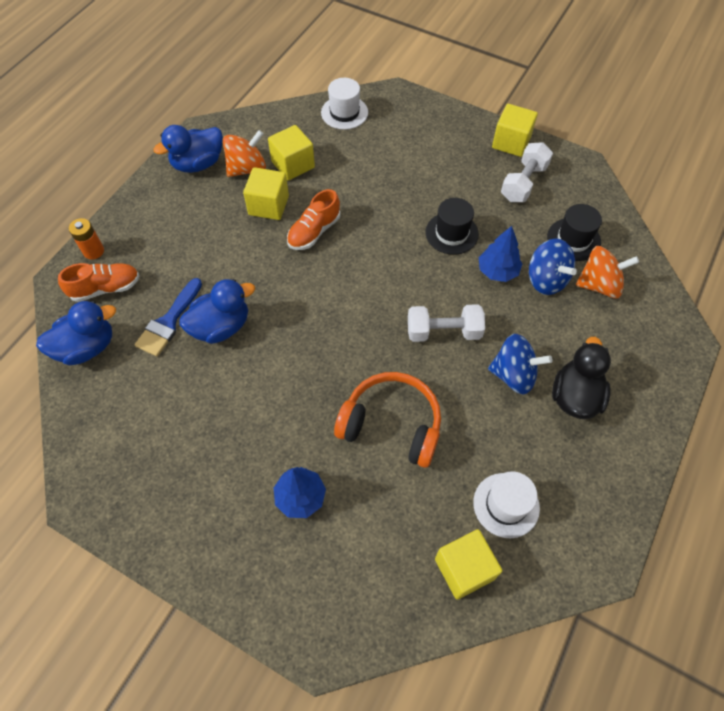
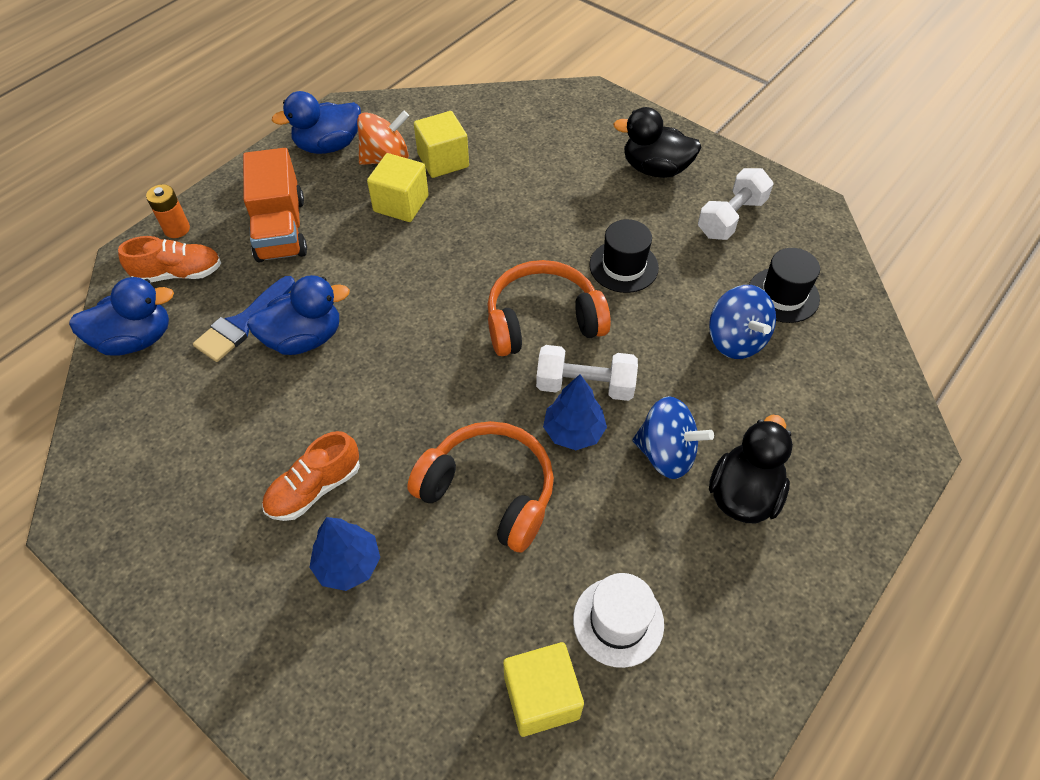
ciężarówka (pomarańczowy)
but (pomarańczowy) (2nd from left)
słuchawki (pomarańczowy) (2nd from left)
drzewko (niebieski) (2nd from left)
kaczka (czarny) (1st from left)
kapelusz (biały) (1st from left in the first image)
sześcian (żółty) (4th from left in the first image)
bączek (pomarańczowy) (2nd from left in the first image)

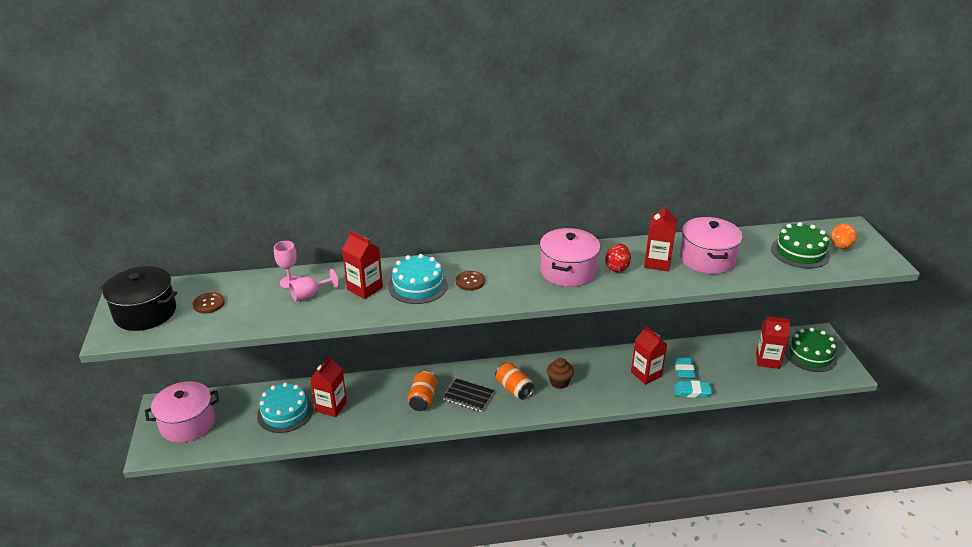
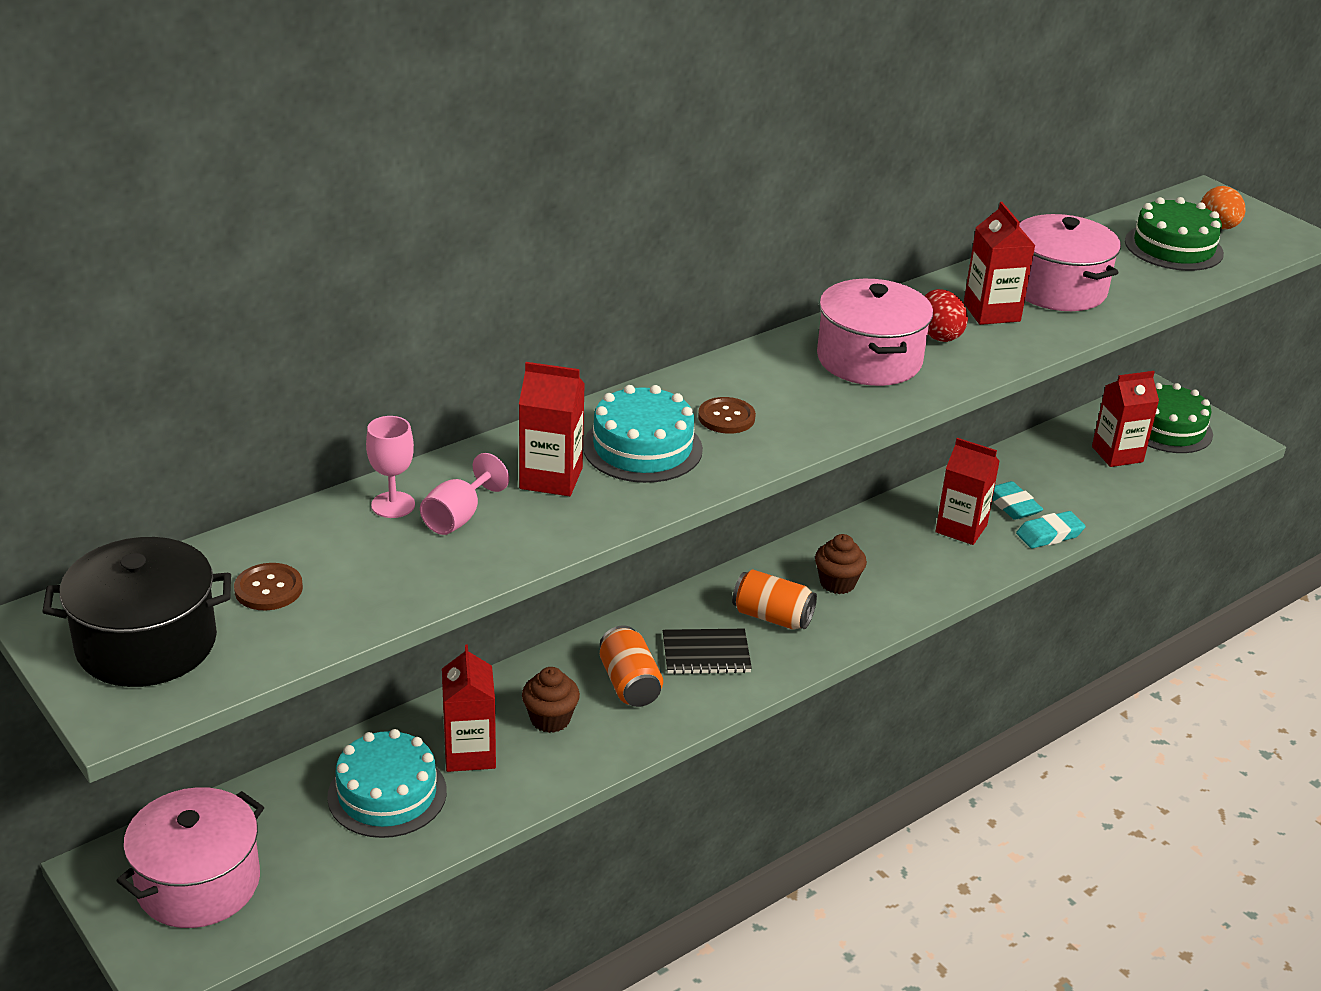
muffinka (brązowy) (1st from left)

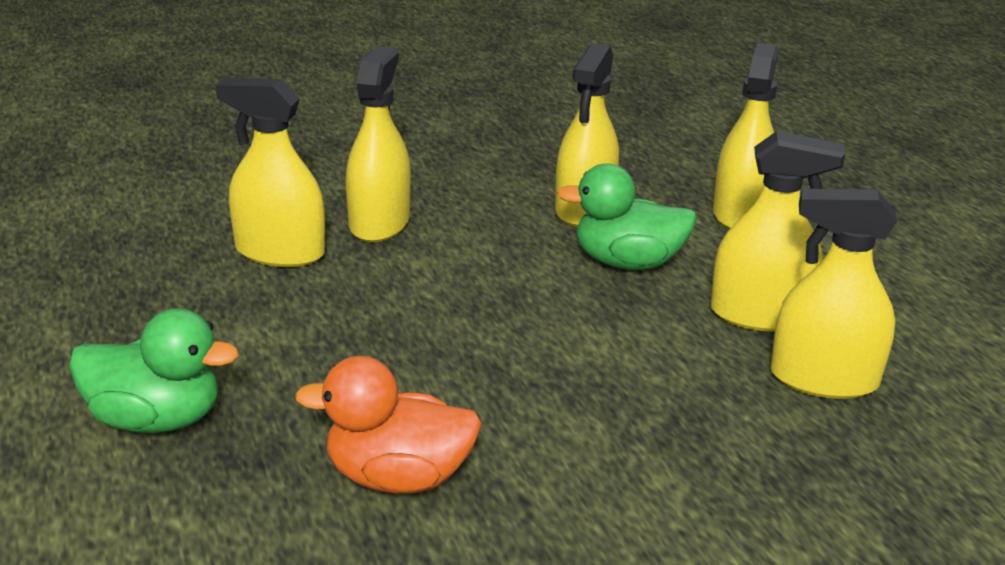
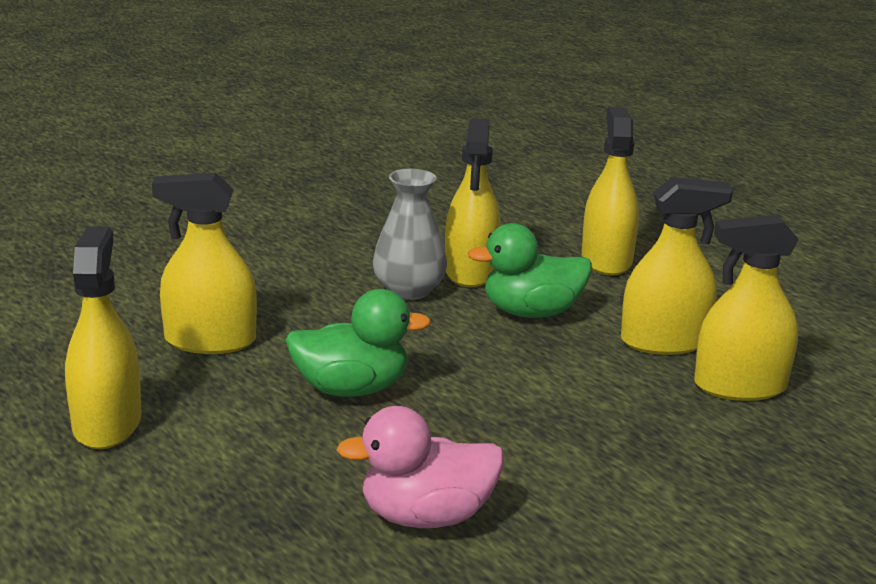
spryskiwacz (żółty) (1st from left)
kaczka (zielony) (1st from left)
kaczka (różowy)
wazon (szary)

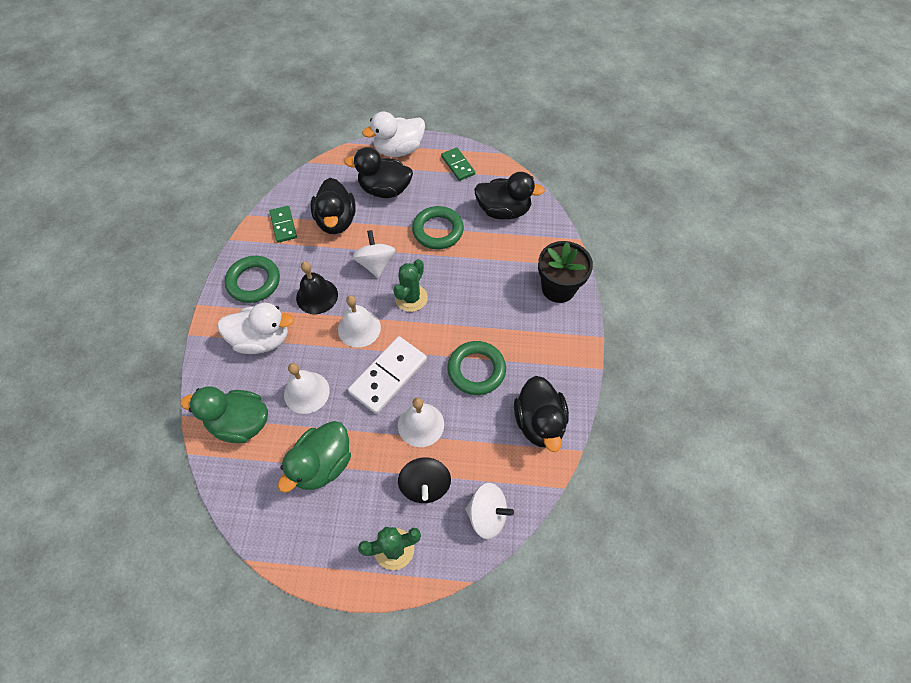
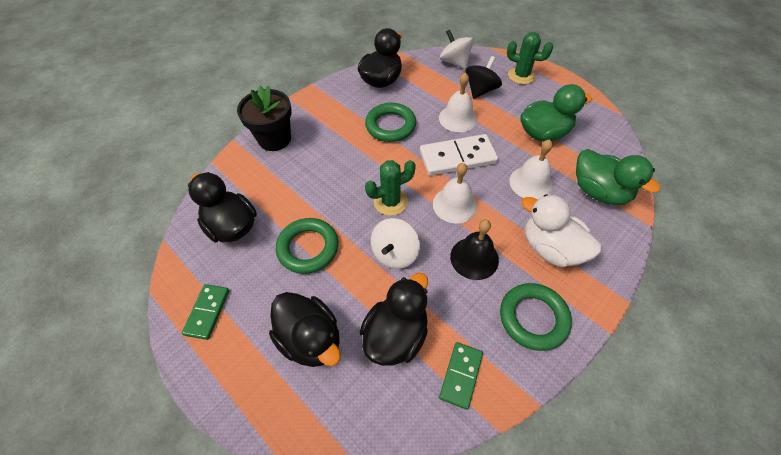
kaczka (biały) (2nd from left in the first image)

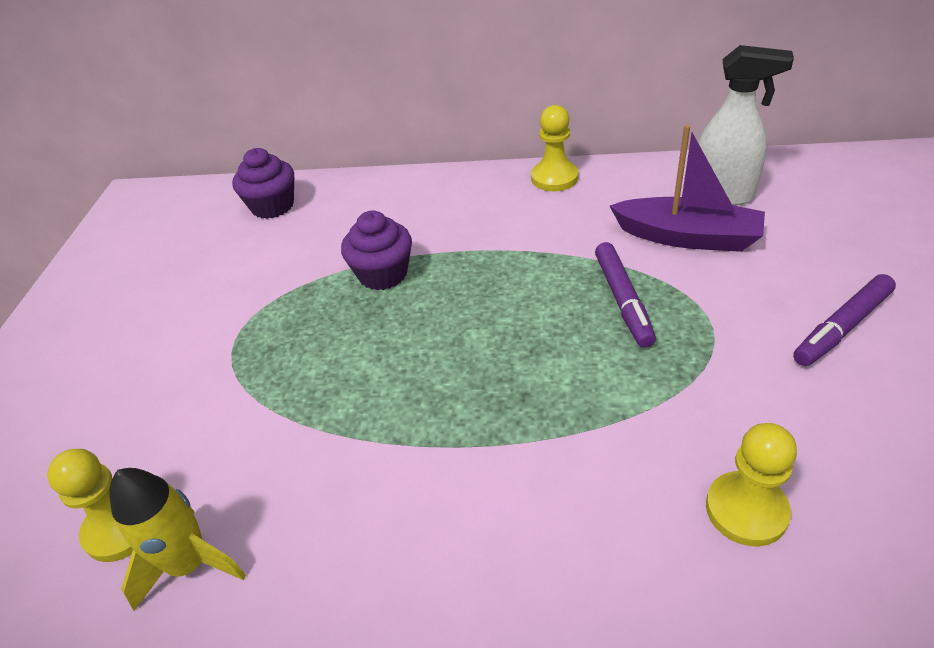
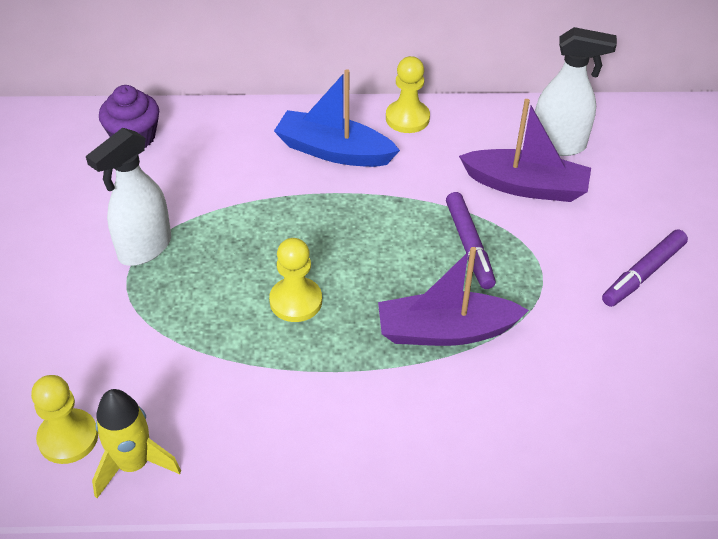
spryskiwacz (biały) (1st from left)
pionek (żółty) (2nd from left)
łódka (niebieski)
łódka (fioletowy) (1st from left)
muffinka (fioletowy) (2nd from left in the first image)

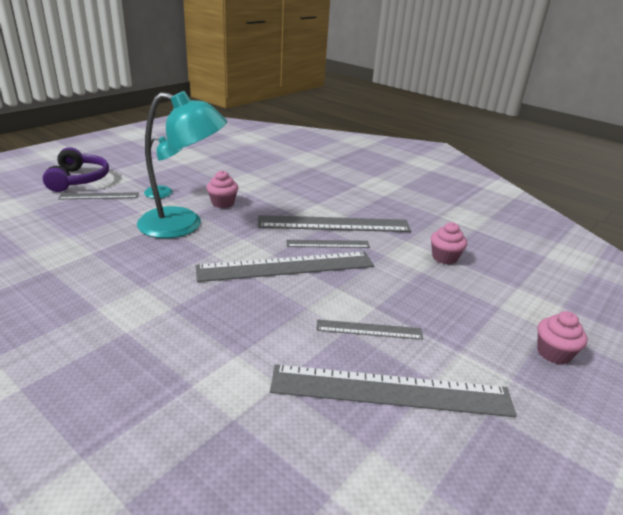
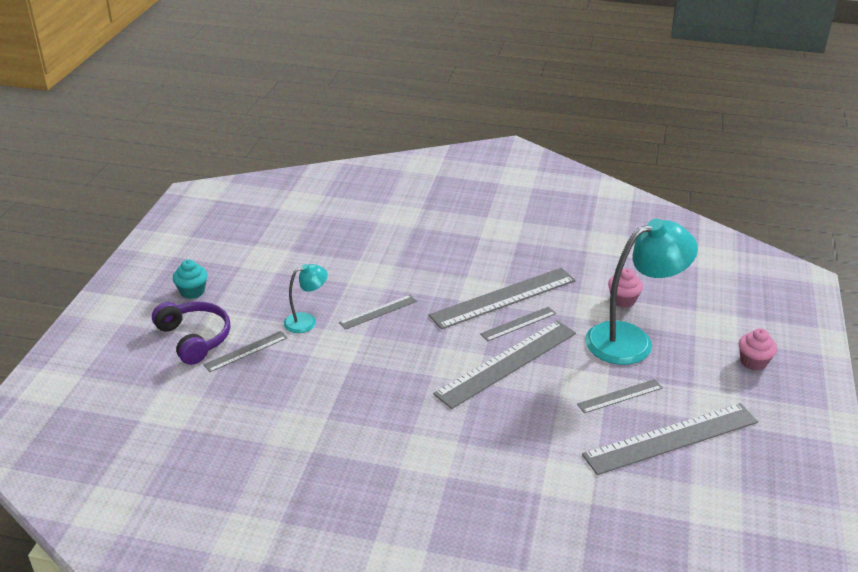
muffinka (turkusowy)
linijka (szary) (2nd from left)
lampka (turkusowy) (2nd from left)

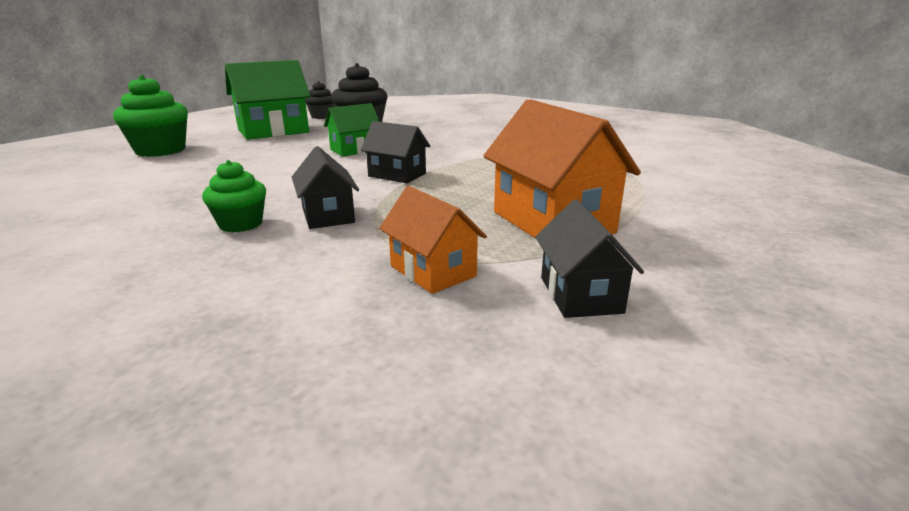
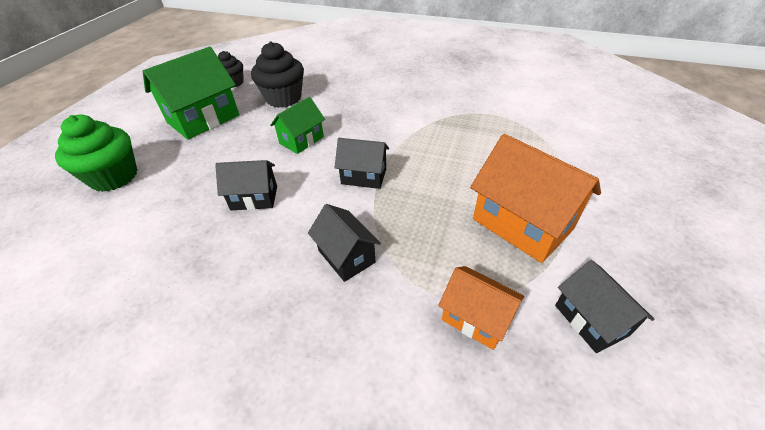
domek (czarny) (1st from left)
muffinka (zielony) (2nd from left in the first image)

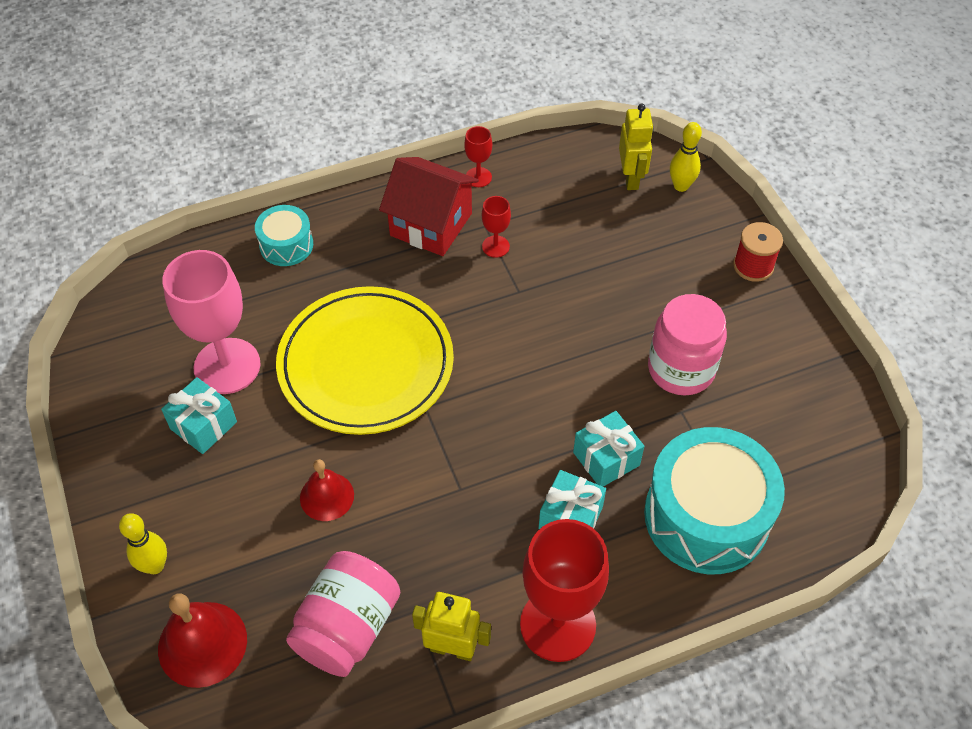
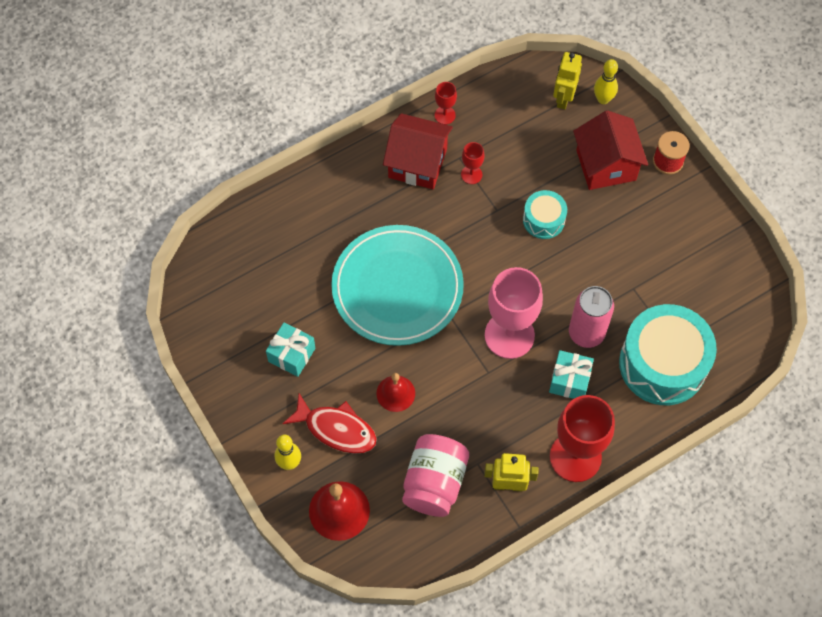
ryba (czerwony)
talerz (turkusowy)
kielich (różowy)
bęben (turkusowy) (1st from left)
robot (żółty) (2nd from left)
puszka (różowy)
domek (czerwony) (2nd from left)
słoik (różowy) (2nd from left in the first image)

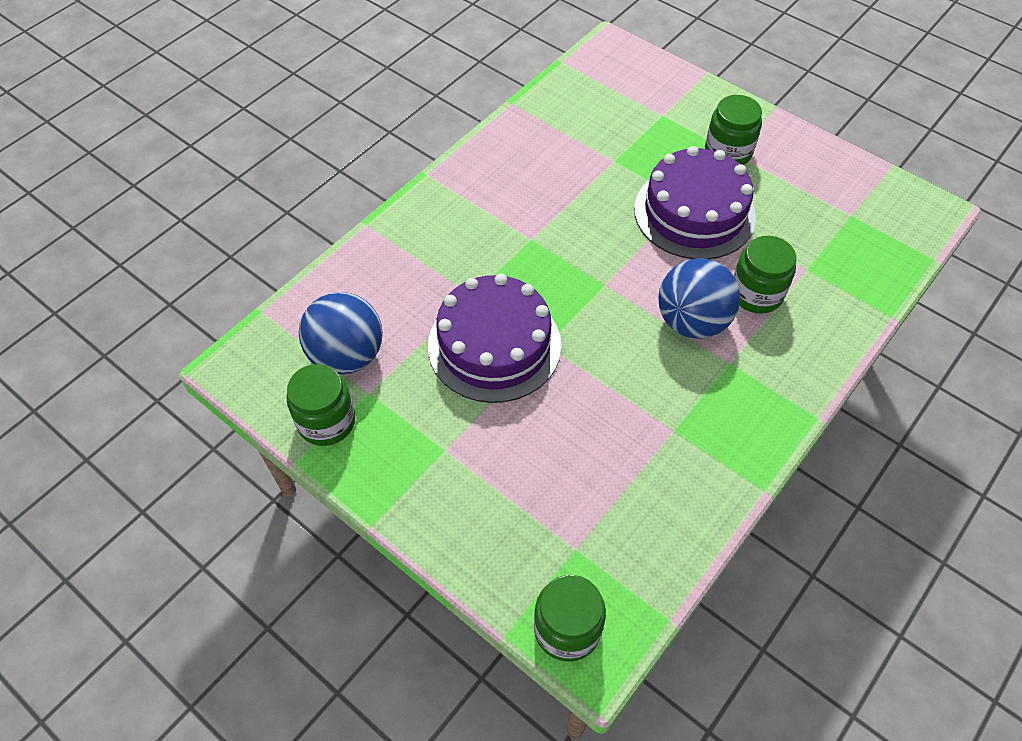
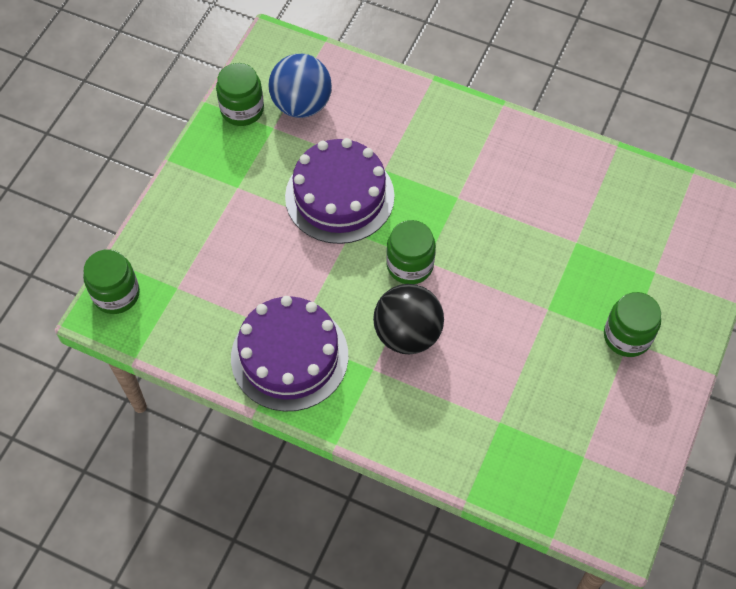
tort (fioletowy) (1st from left)
piłka (czarny)
słoik (zielony) (3rd from left)

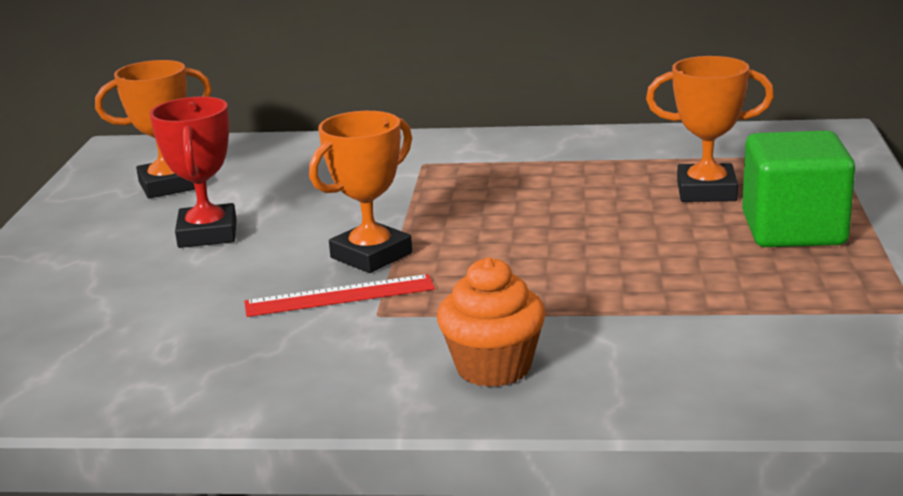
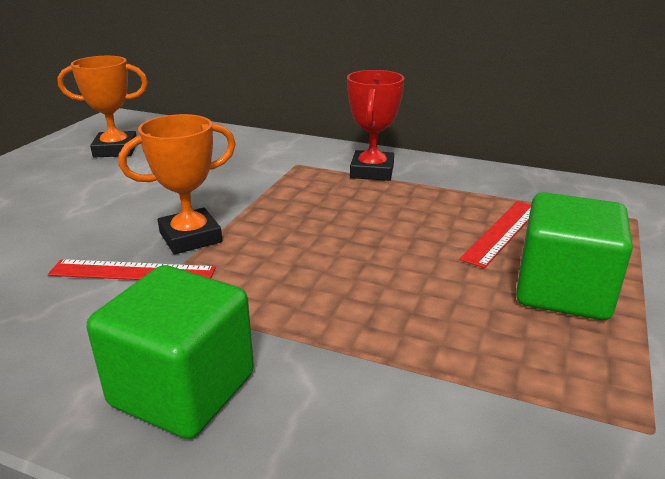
sześcian (zielony) (1st from left)
puchar (czerwony)
linijka (czerwony) (2nd from left)

